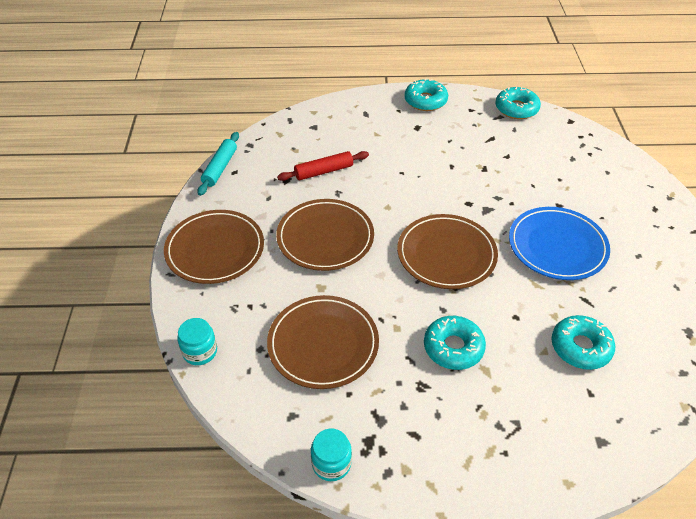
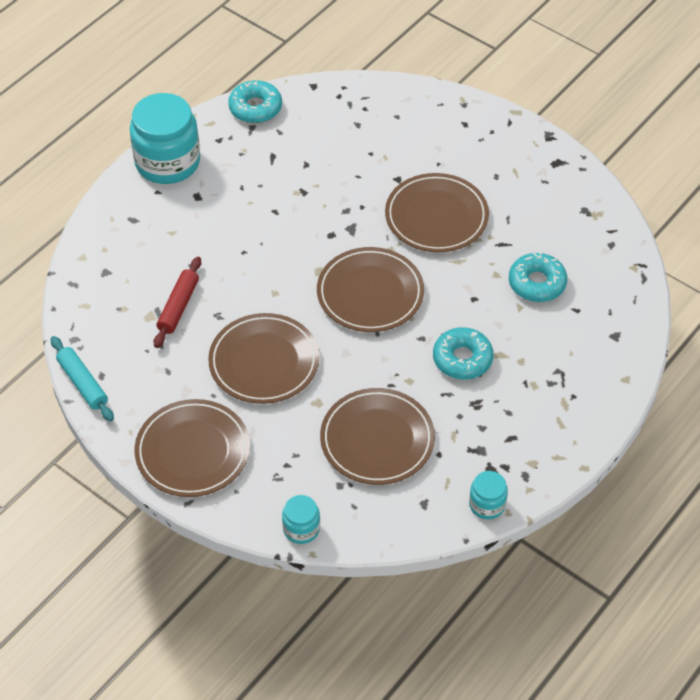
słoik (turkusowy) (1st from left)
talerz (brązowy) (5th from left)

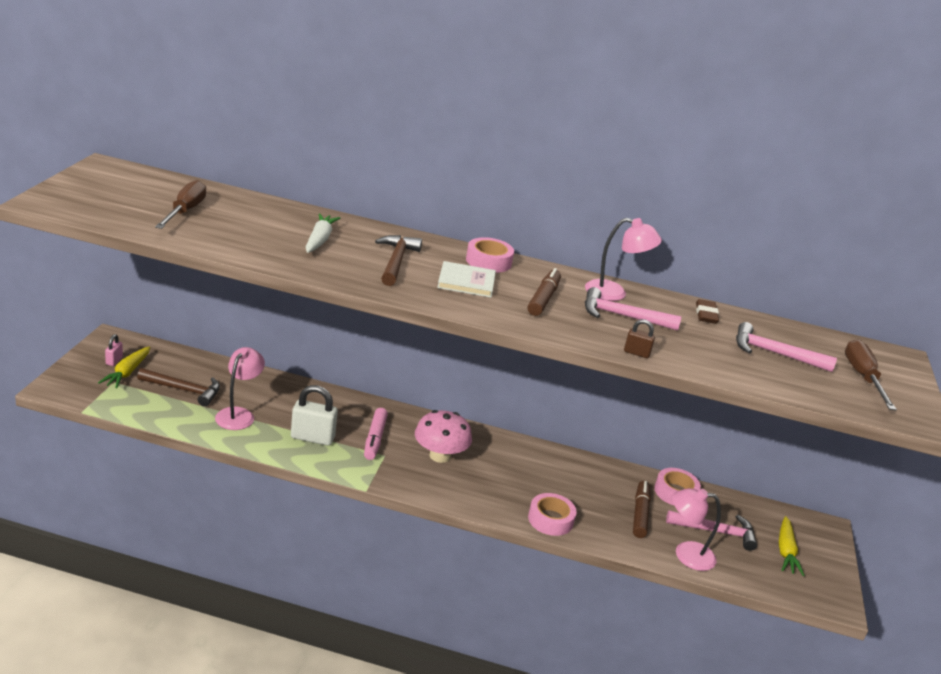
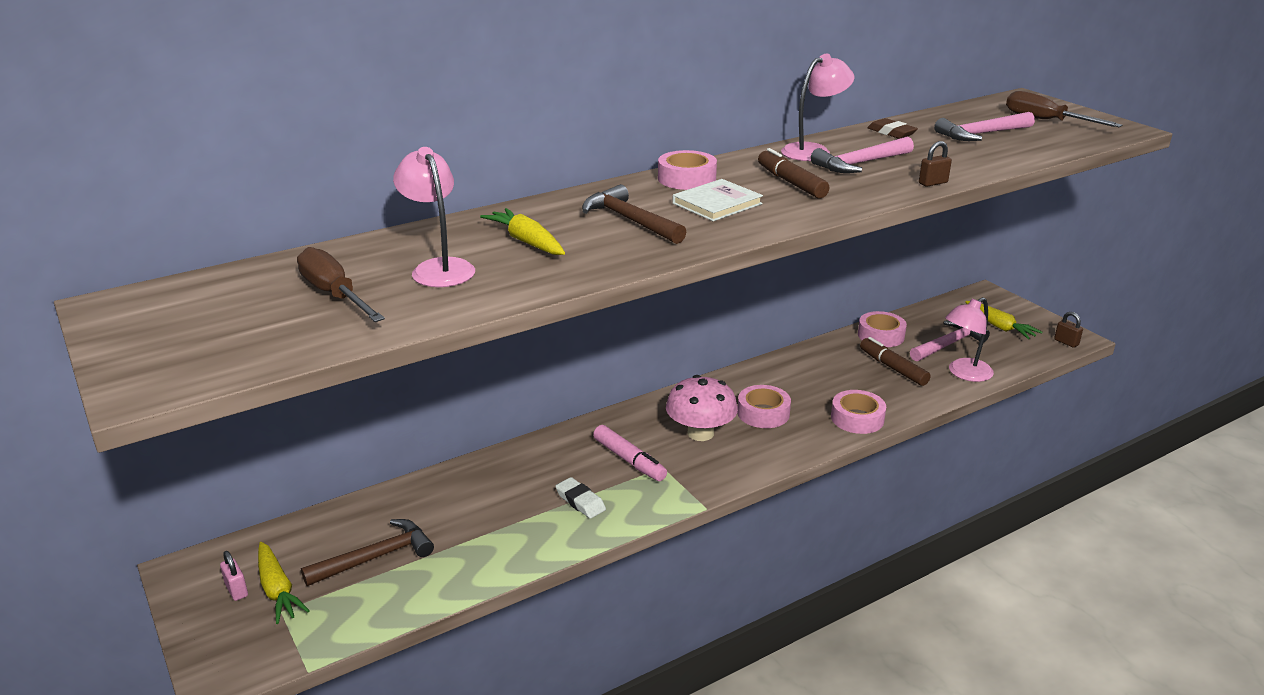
lampka (różowy) (1st from left)
marchewka (żółty) (2nd from left)
gumka do mazania (biały)
taśma klejąca (różowy) (2nd from left)
kłódka (brązowy) (2nd from left)

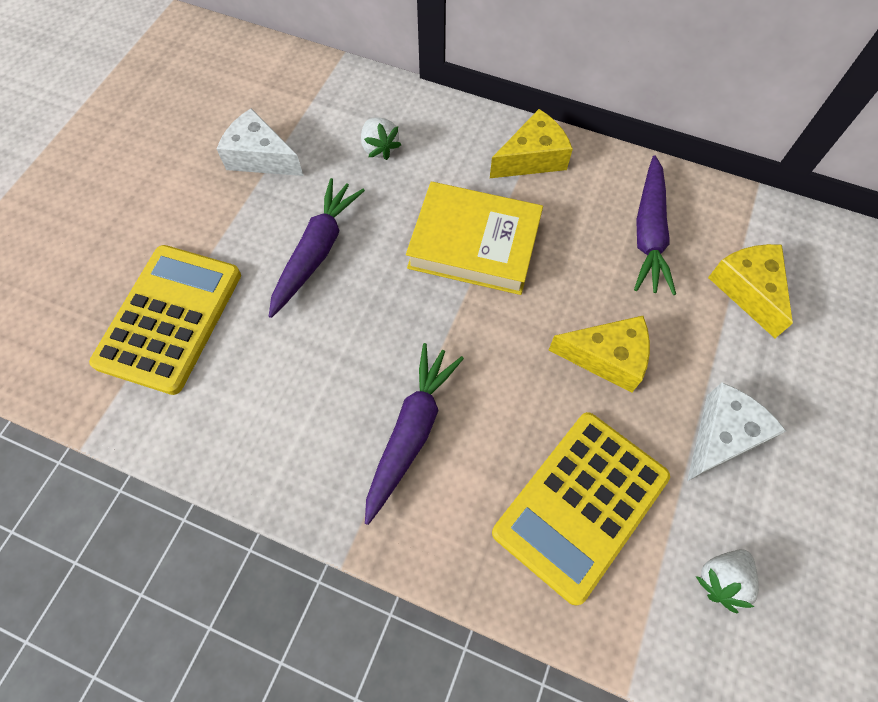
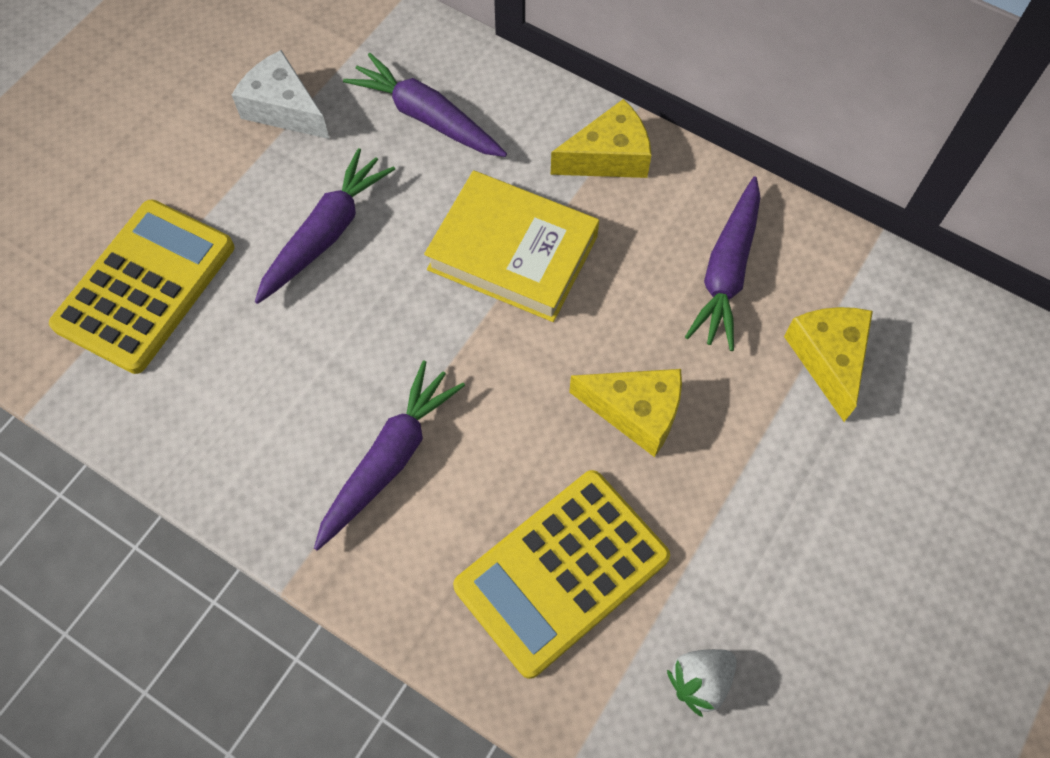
marchewka (fioletowy) (3rd from left)
ser (biały) (2nd from left in the first image)

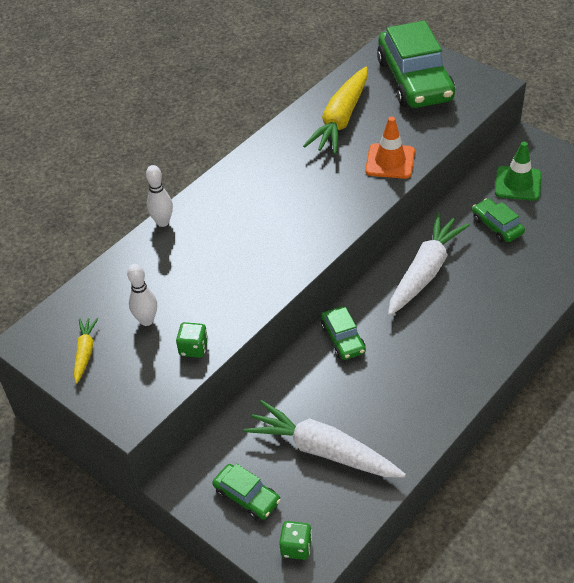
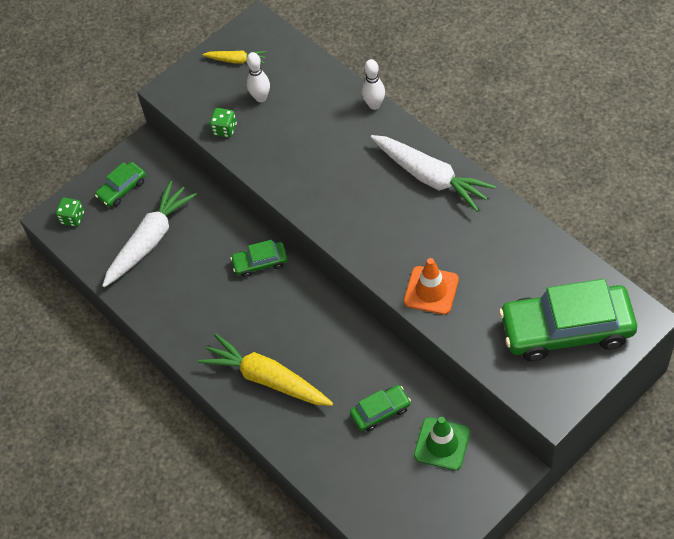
marchewka (żółty) (2nd from left)
marchewka (biały) (2nd from left)

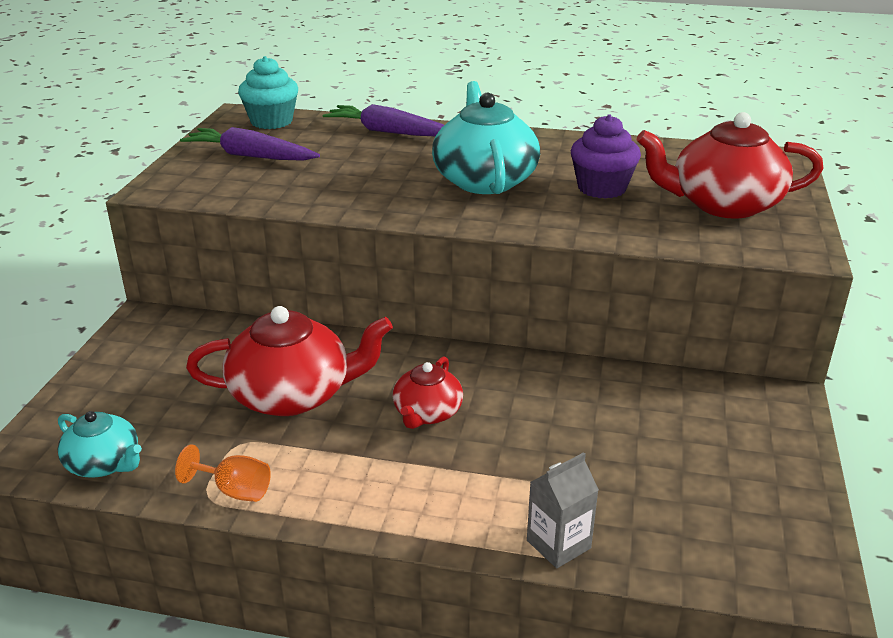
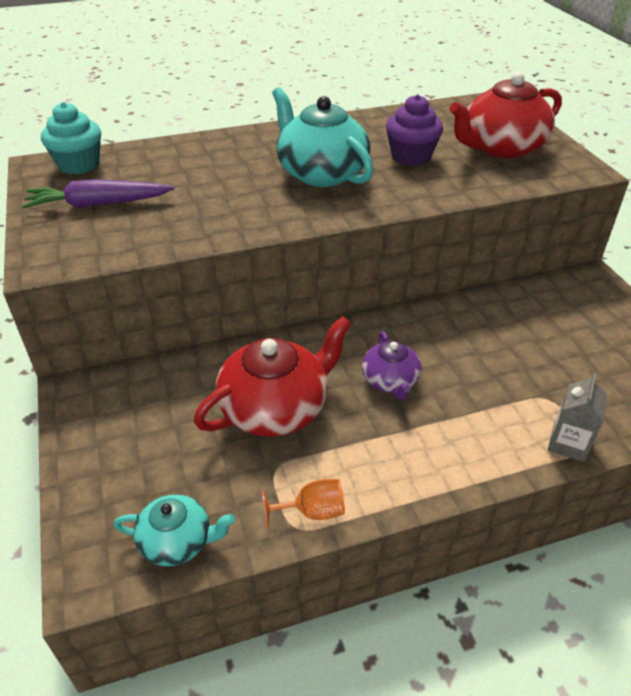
imbryk (fioletowy)
marchewka (fioletowy) (2nd from left in the first image)

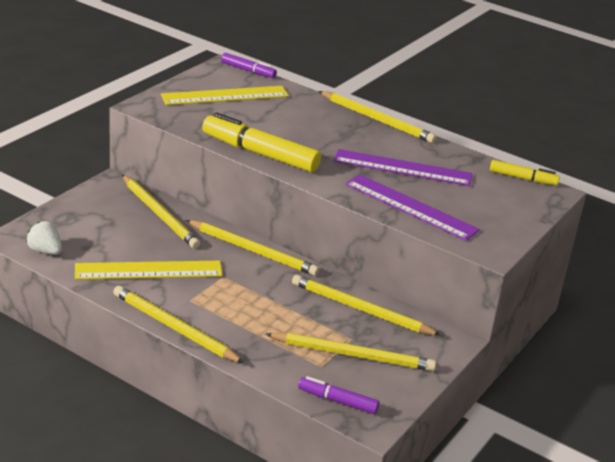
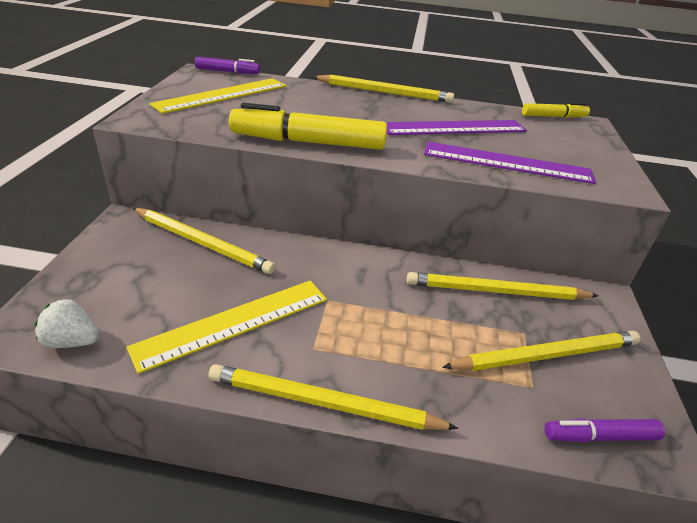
ołówek (żółty) (3rd from left in the first image)

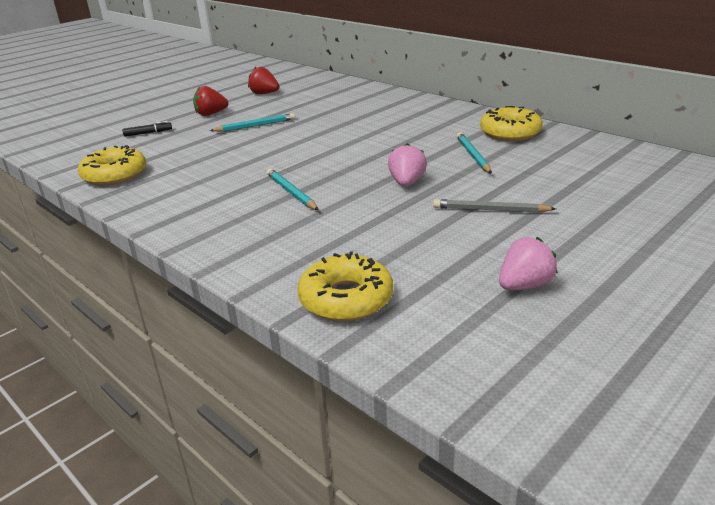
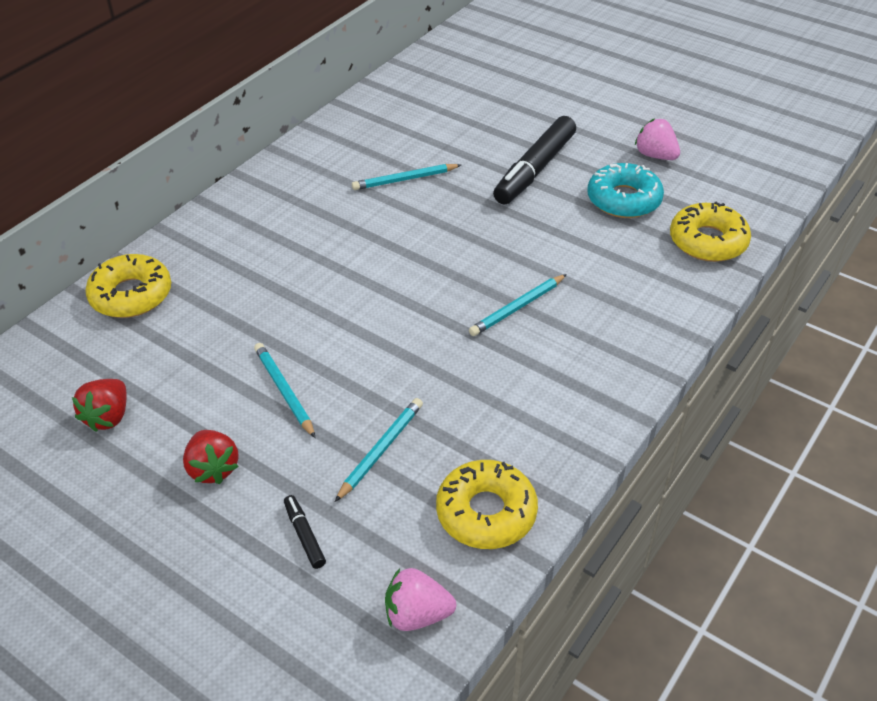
donut (żółty) (1st from left)
ołówek (turkusowy) (2nd from left)
truskawka (różowy) (1st from left)
flamaster (czarny) (2nd from left)
donut (turkusowy)

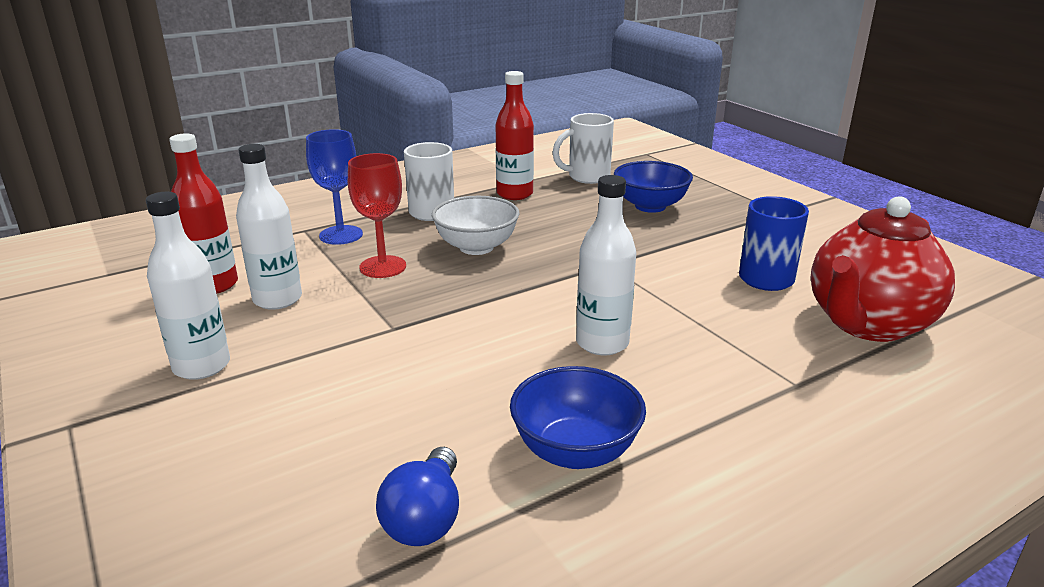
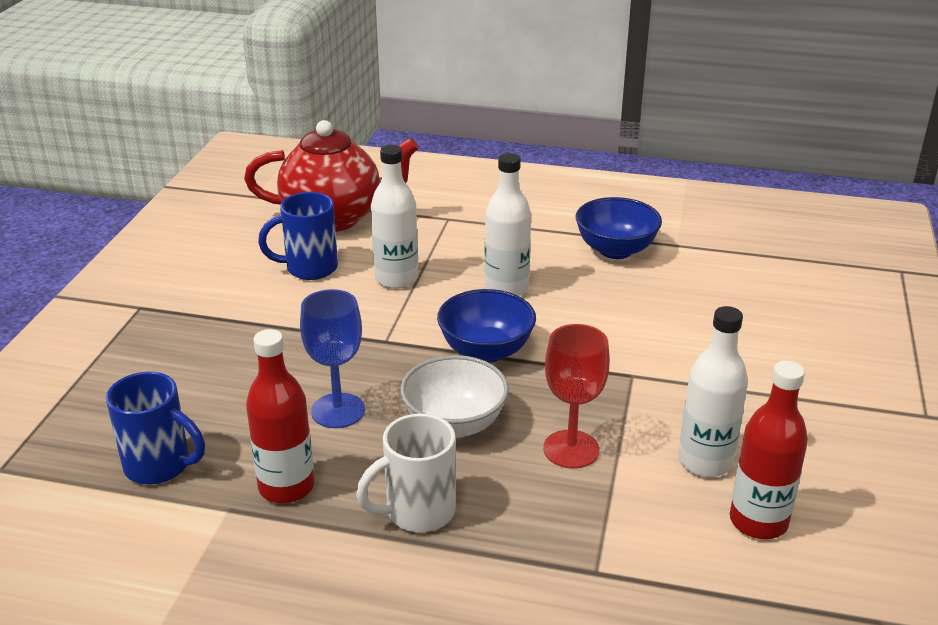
kubek (niebieski) (1st from left)
kielich (niebieski)
butelka (biały) (1st from left)
miska (niebieski) (1st from left)
żarówka (niebieski)

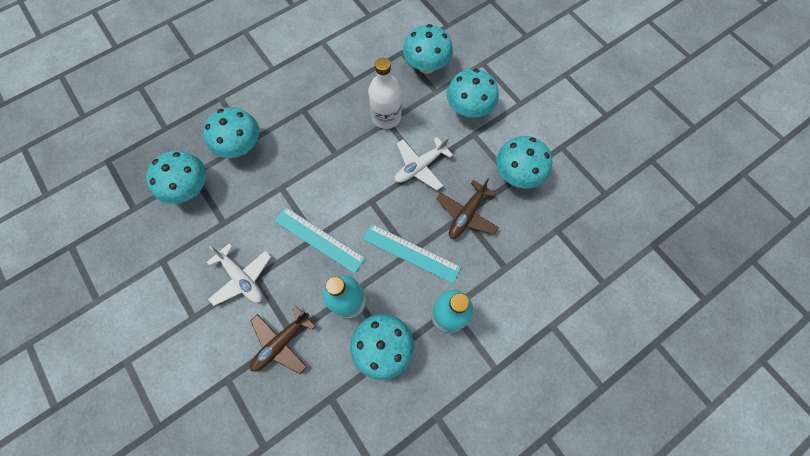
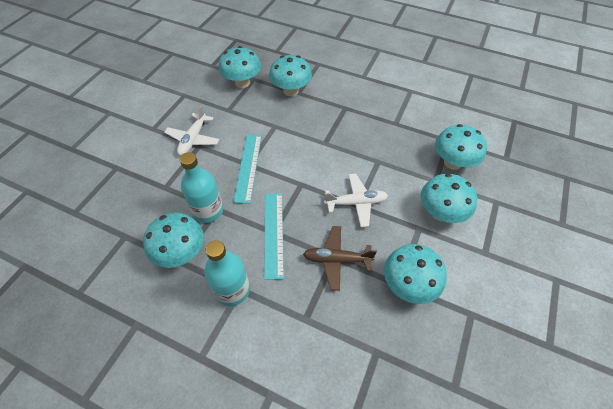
samolot (biały) (2nd from left)
samolot (brązowy) (1st from left in the first image)
butelka (biały)

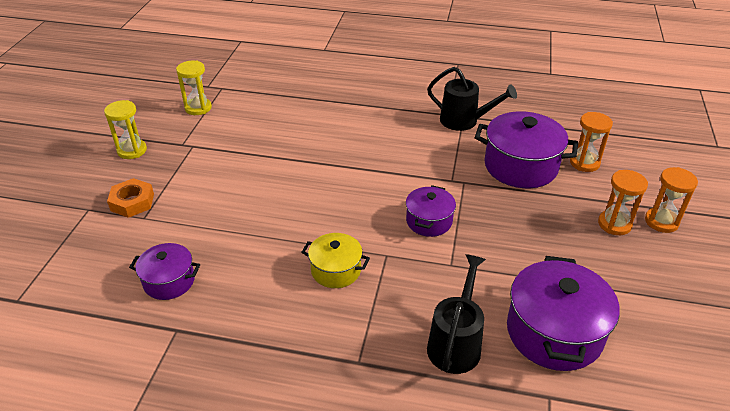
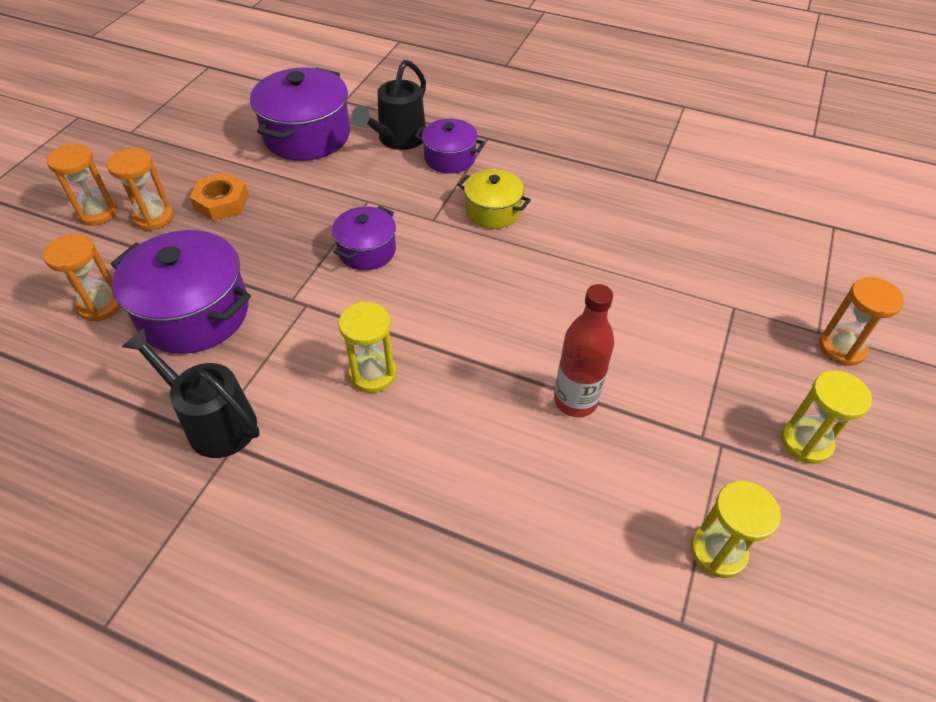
nakrętka (pomarańczowy)
klepsydra (żółty) (1st from left)
garnek (fioletowy) (4th from left)
butelka (czerwony)
klepsydra (pomarańczowy) (4th from left)

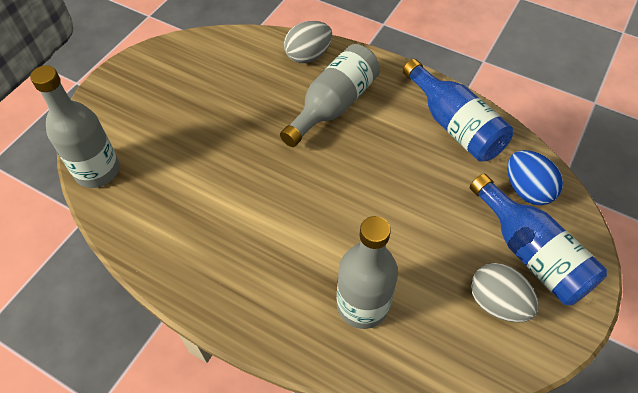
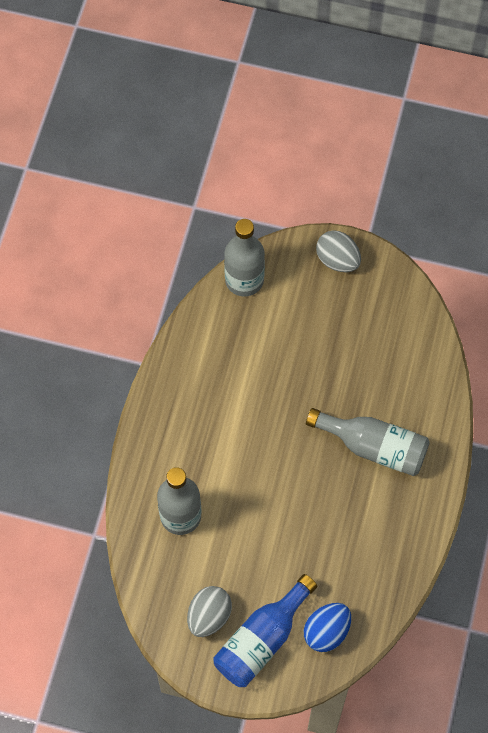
jajko (szary) (2nd from left)
butelka (niebieski) (1st from left in the first image)

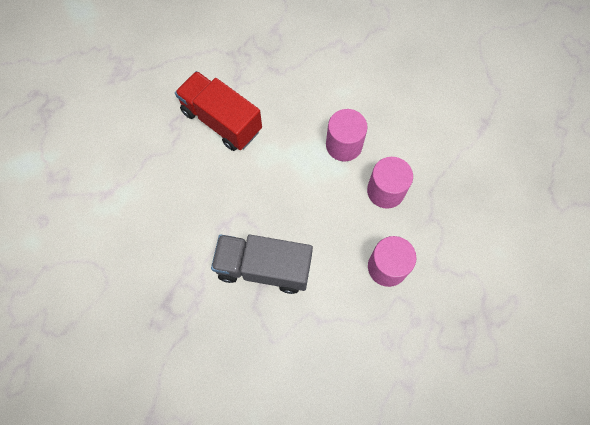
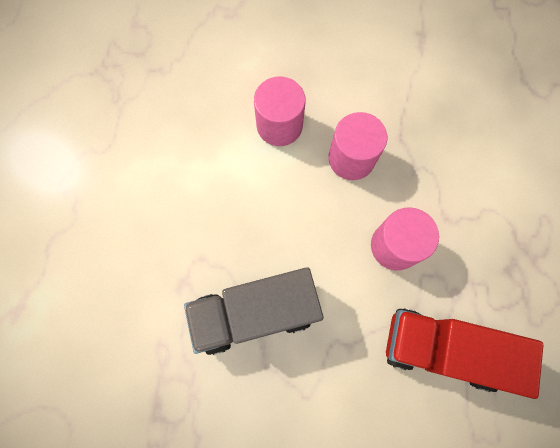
ciężarówka (czerwony)

